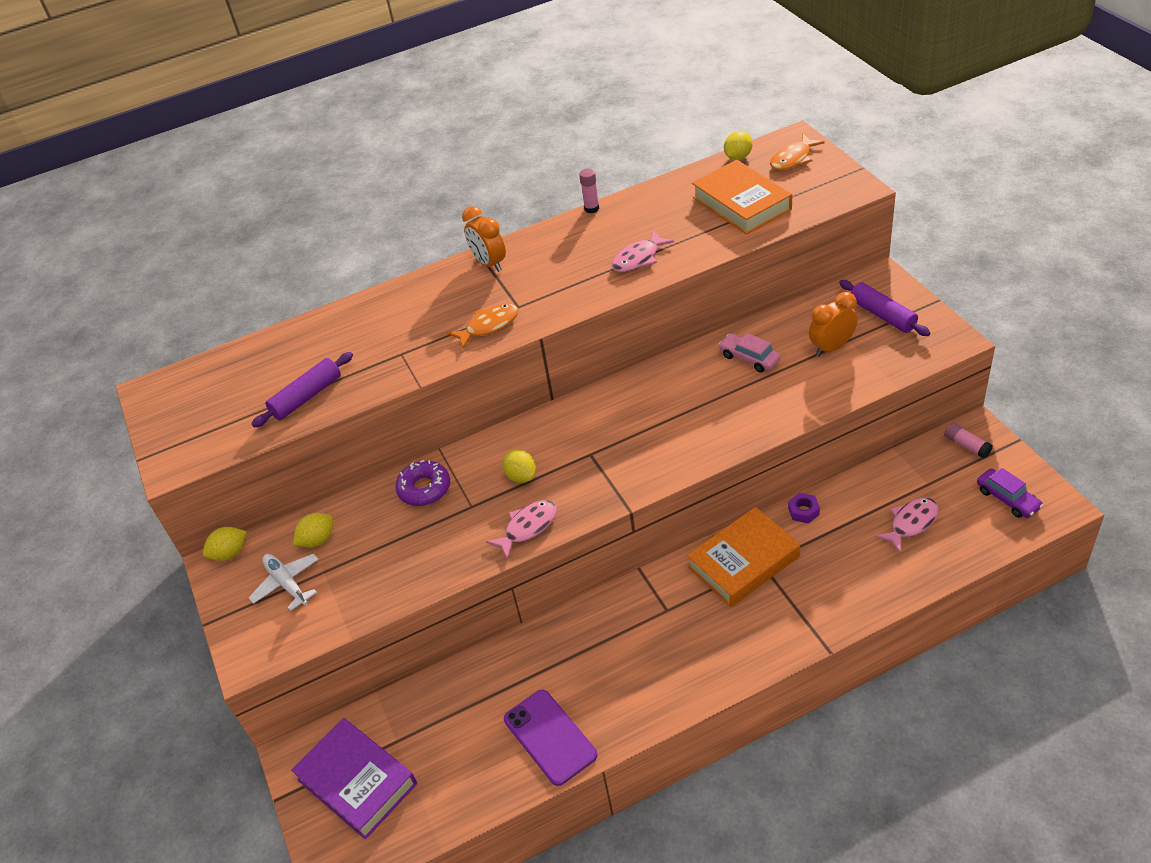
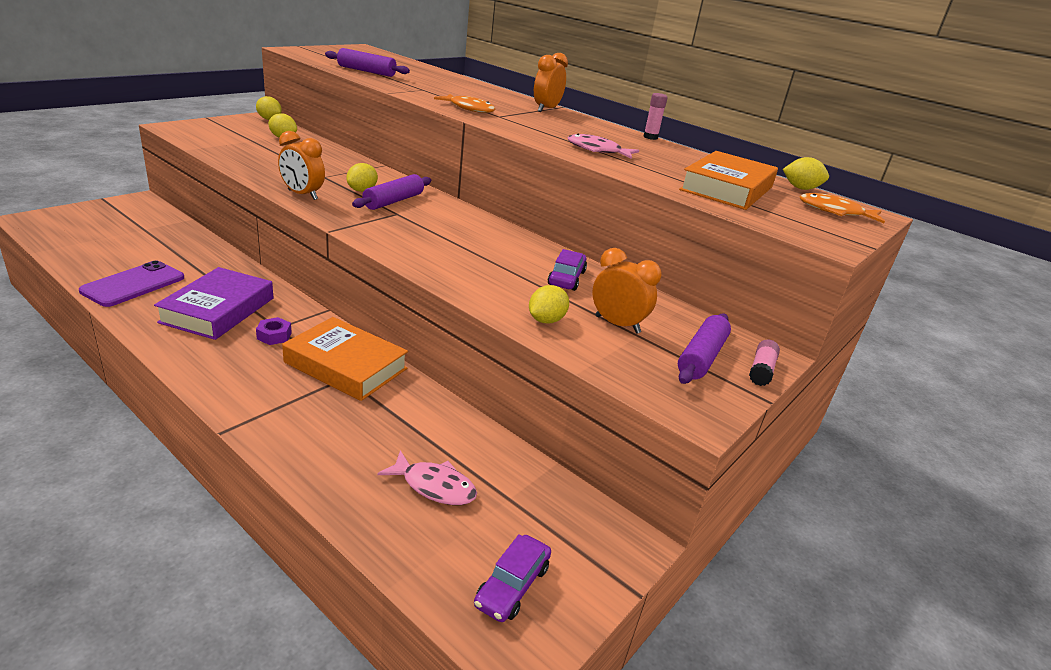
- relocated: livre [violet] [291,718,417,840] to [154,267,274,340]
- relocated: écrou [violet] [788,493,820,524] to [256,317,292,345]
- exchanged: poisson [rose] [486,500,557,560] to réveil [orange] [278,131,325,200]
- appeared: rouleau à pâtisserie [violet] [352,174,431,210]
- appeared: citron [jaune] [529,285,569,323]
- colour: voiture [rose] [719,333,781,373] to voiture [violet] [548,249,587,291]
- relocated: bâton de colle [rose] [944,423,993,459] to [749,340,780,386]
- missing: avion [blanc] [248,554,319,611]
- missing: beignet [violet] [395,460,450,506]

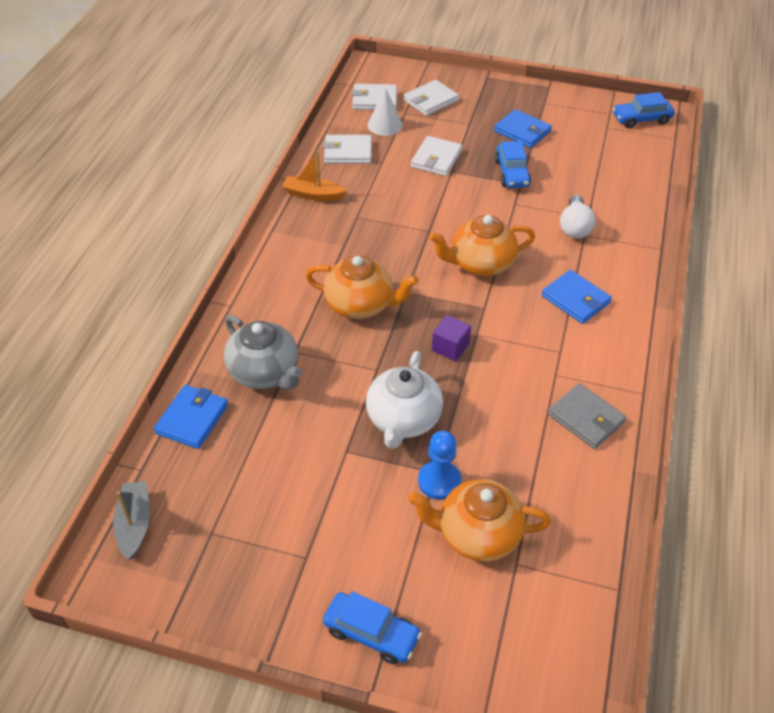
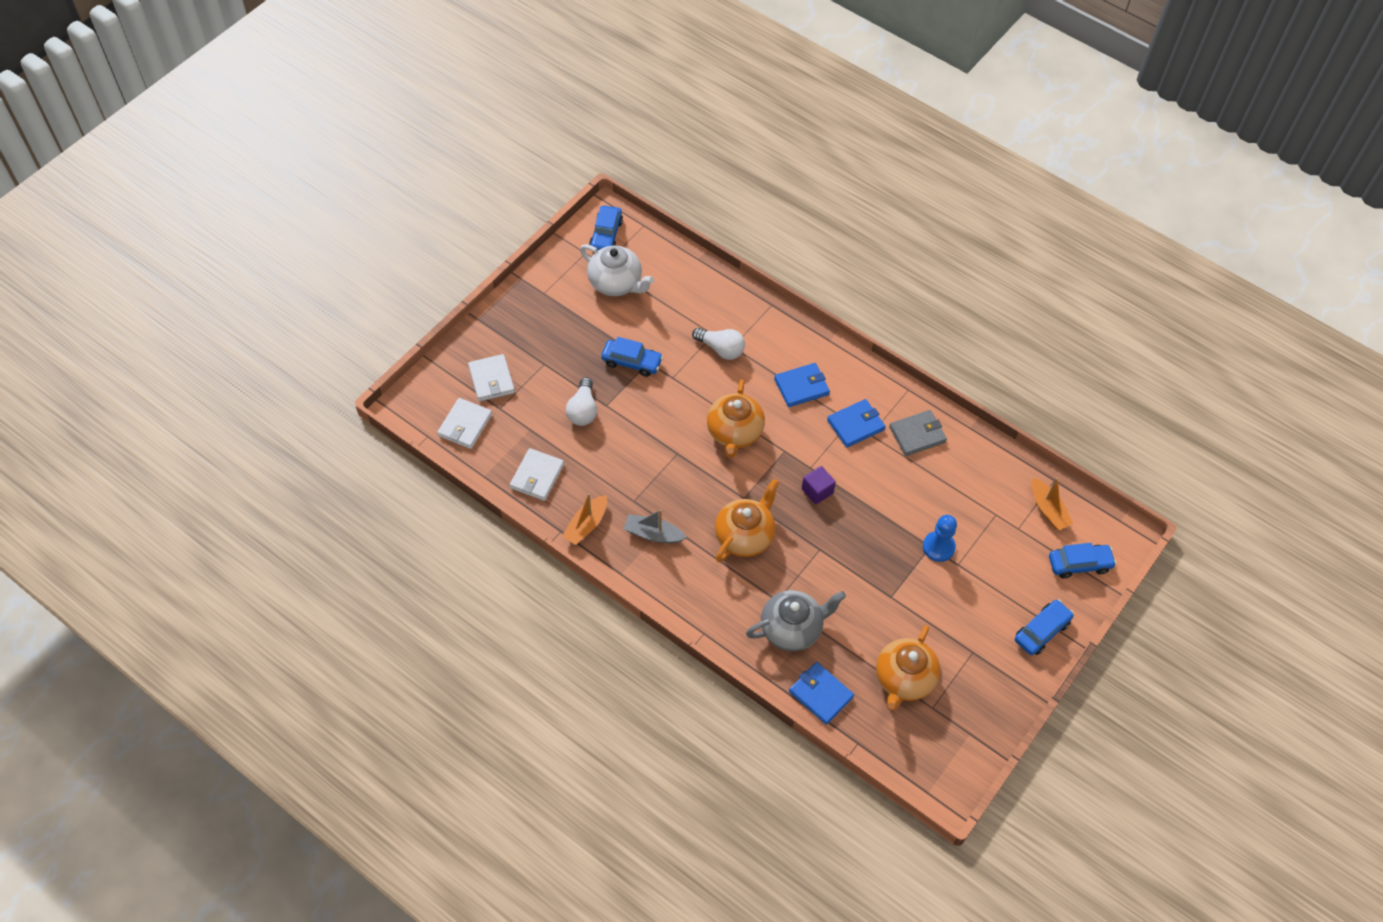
- exchanged: portefeuille [blanc] [411,136,462,176] to ampoule [blanc] [566,377,597,426]
- relocated: théière [blanc] [366,351,443,449] to [580,244,654,296]
- relocated: bateau [gris] [113,481,150,560] to [623,509,687,543]
- relocated: portefeuille [bleu] [494,109,552,148] to [827,399,886,448]
- relocated: théière [orange] [408,479,551,561] to [876,625,940,710]
- appeared: bateau [orange] [1032,477,1073,530]
- appeared: voiture [bleu] [1049,543,1116,579]
- missing: cône [blanc] [368,88,403,136]

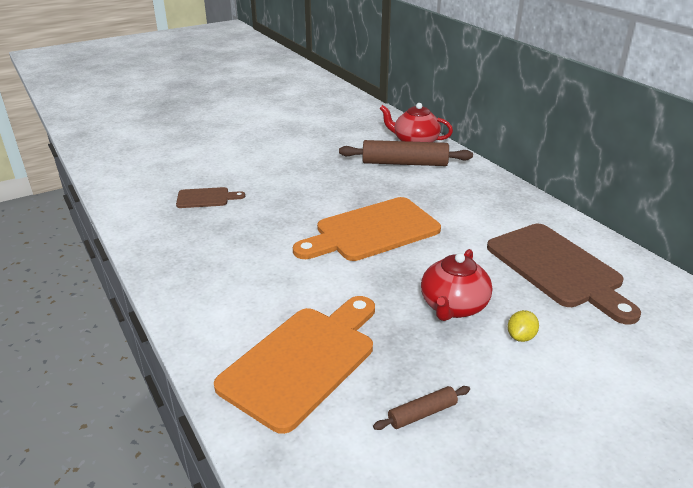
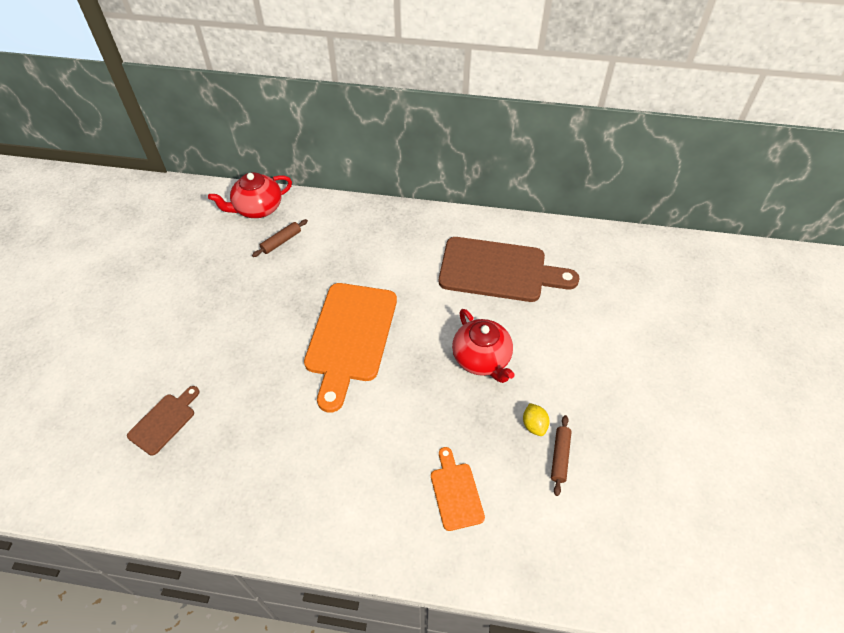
- size: rouleau à pâtisserie [marron] [339,140,473,166] = [252,219,308,257] x0.48
- size: planche à découper [orange] [214,296,375,434] = [431,447,485,531] x0.49
- relocated: citron [jaune] [508,310,539,342] to [523,403,550,436]

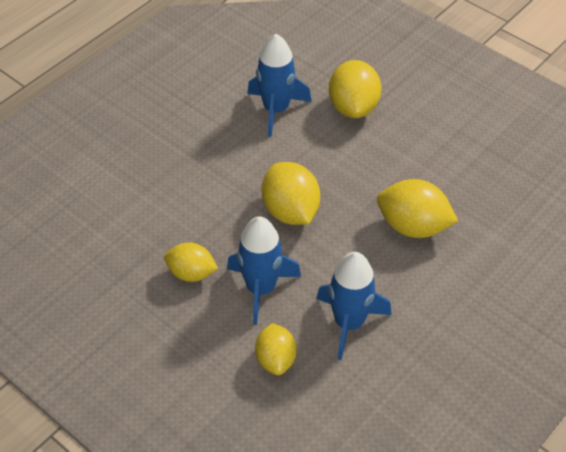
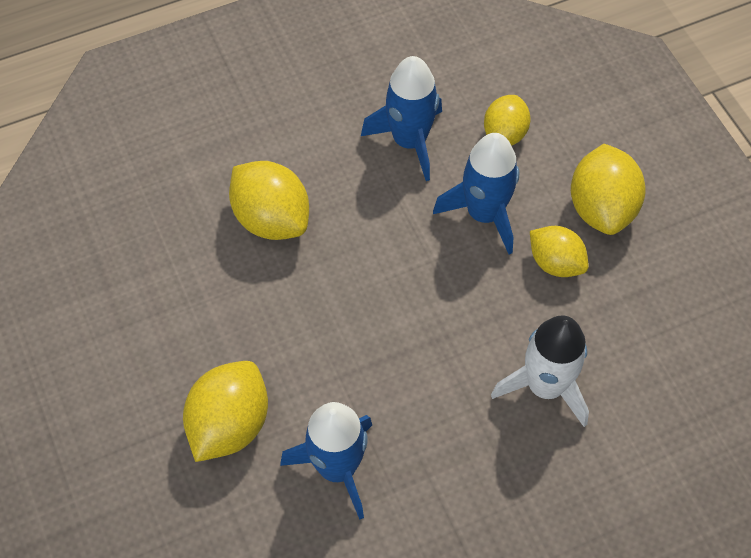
- appeared: fusée [blanc] [491,315,589,427]
- relocated: citron [jaune] [262,162,320,225] to [571,144,646,235]

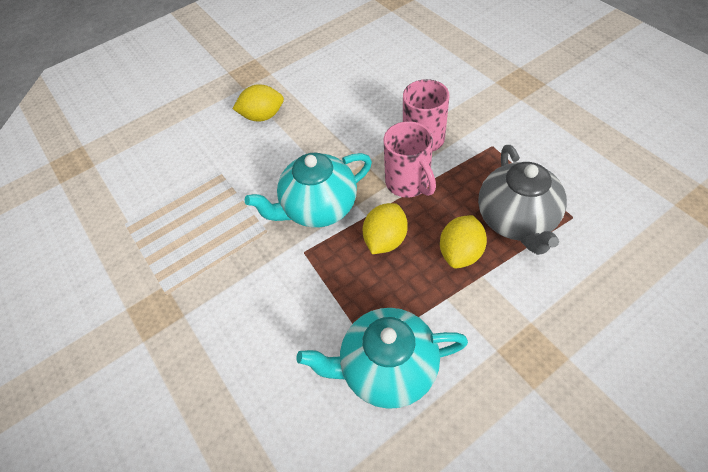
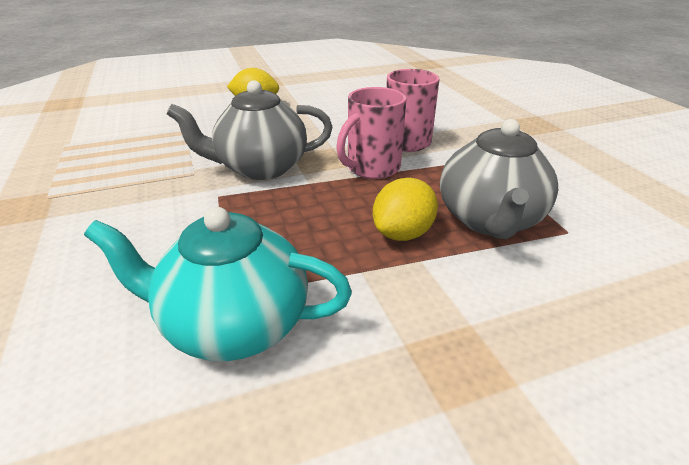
- colour: théière [turquoise] [245,153,372,227] to théière [gris] [167,80,333,180]
- spun: tasse [rose] [384,121,436,198] = [336,87,407,179] 60 degrees clockwise
- missing: citron [jaune] [363,203,408,254]

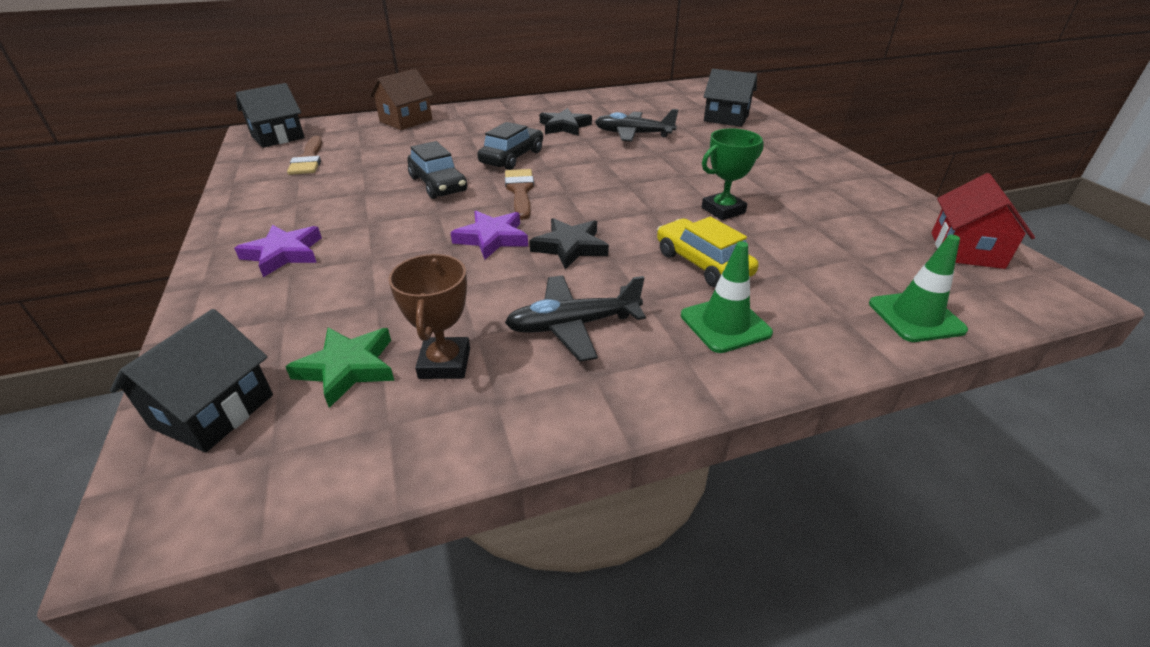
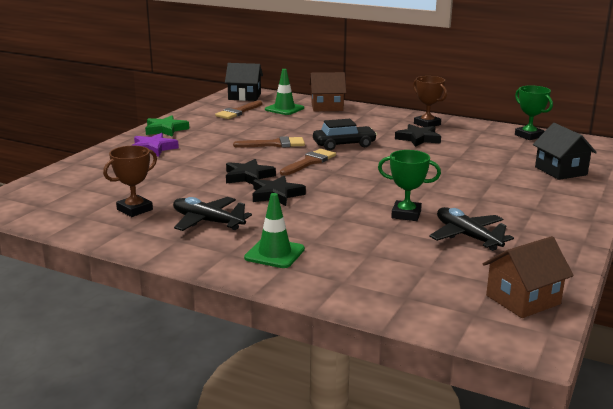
- relocated: étoile [vert] [285,328,394,408] to [145,115,189,137]
- colour: étoile [violet] [450,211,528,259] to étoile [noir] [226,159,276,184]
- exchanged: voiture [noir] [407,141,467,199] to pinceau [marron] [233,136,305,148]
- relocated: cône de chantier [vert] [869,235,968,342] to [265,69,304,115]
- appeared: trophée [marron] [413,76,447,127]
- relocated: avion [noir] [595,109,678,142] to [429,207,514,251]
- colour: maison [rouge] [931,173,1035,269] to maison [marron] [483,236,574,318]
- appeared: trophée [vert] [515,85,553,140]
- missing: maison [noir] [110,309,273,453]
- missing: voiture [jaune] [657,217,758,287]

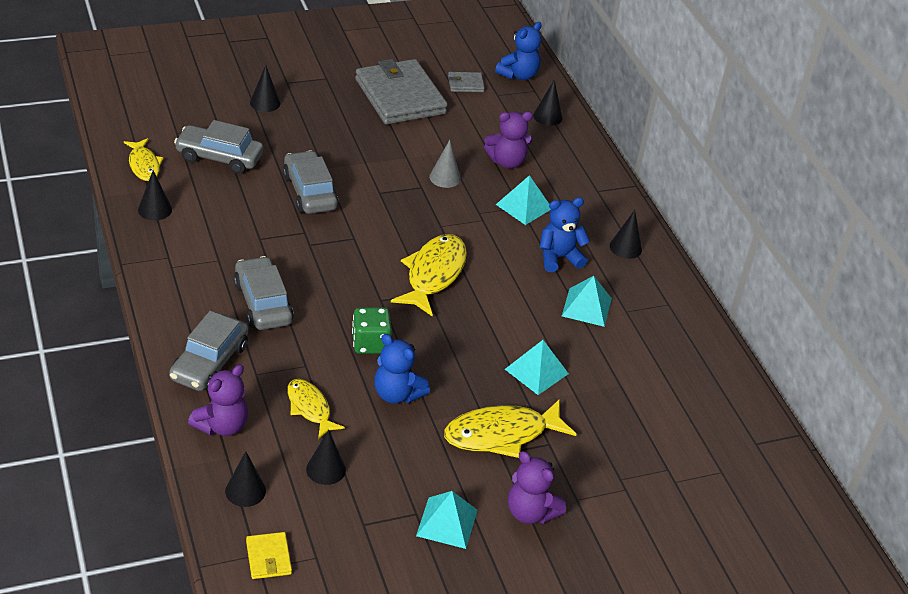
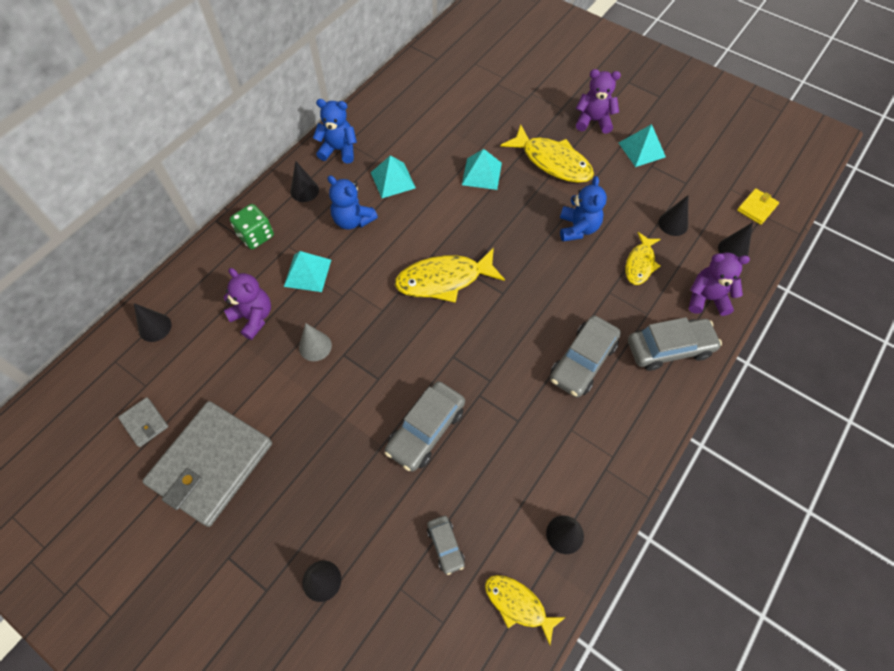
- relocated: dé [vert] [352,307,392,354] to [230,204,274,249]
- relocated: ours en peluche [bleu] [495,22,542,80] to [313,99,357,163]
- size: voiture [gris] [174,120,263,174] = [427,516,465,575] x0.54
- spun: poisson [jaune] [124,138,164,181] = [485,575,566,645] 90 degrees counterclockwise
- spun: ours en peluche [violet] [508,451,566,524] = [576,69,621,134] 90 degrees counterclockwise

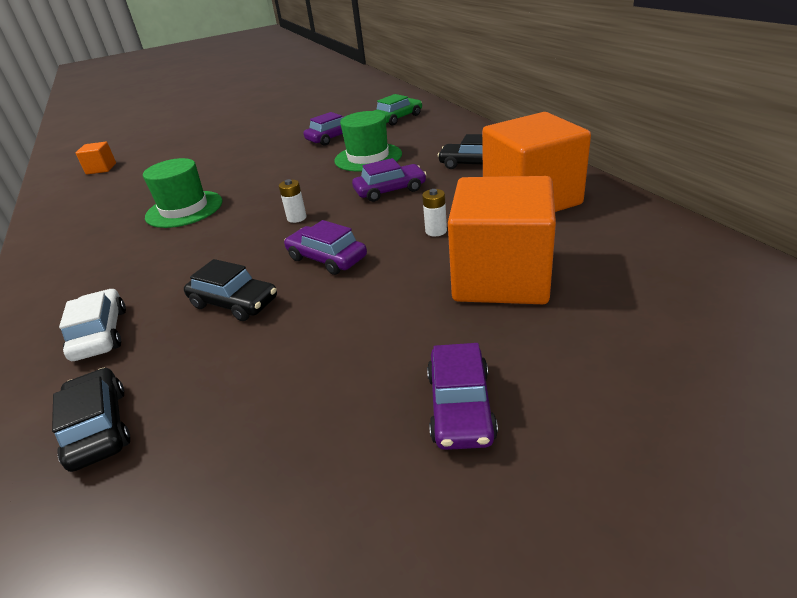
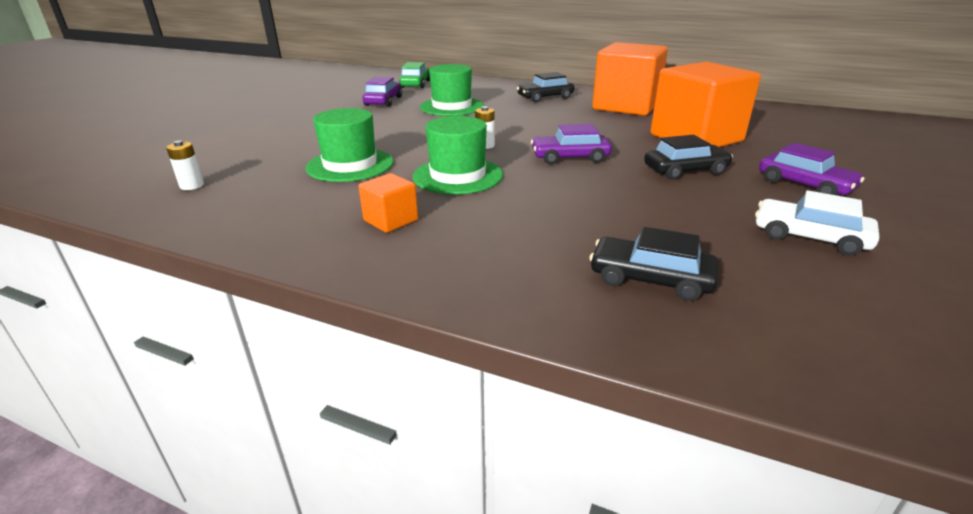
- relocated: pile [blanc] [422,189,447,237] to [166,140,204,190]
- relocated: cube [orange] [76,142,116,174] to [358,173,418,233]
- appeared: chapeau [vert] [413,116,503,194]
- relocated: voiture [noir] [184,259,277,321] to [644,135,733,180]
- relocated: voiture [blanc] [59,289,126,361] to [755,190,879,256]
- missing: voiture [violet] [352,158,427,202]

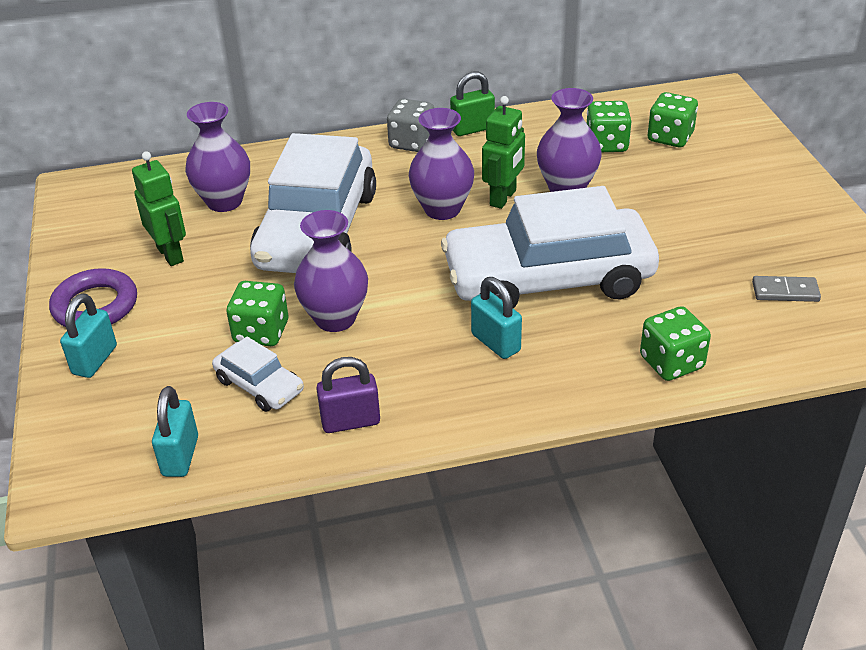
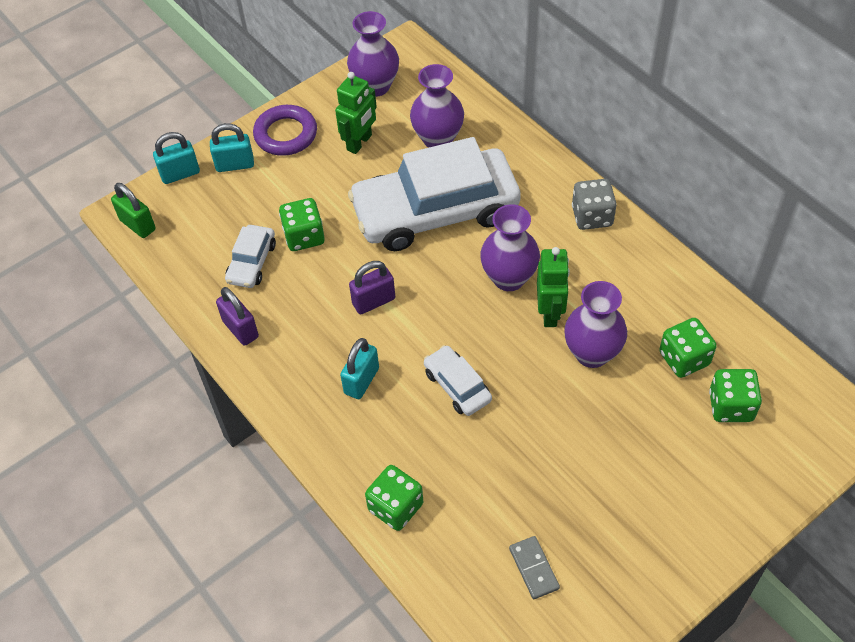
- relocated: cadenas [vert] [450,71,495,136] to [111,183,156,238]
- relocated: cadenas [turquoise] [152,386,198,477] to [153,132,200,184]
- relocated: vase [violet] [294,210,368,332] to [347,11,399,97]
- appeared: cadenas [violet] [349,261,395,314]
- size: voiture [blanc] [441,186,659,309] = [424,345,492,416] x0.43
- spun: robot [vert] [482,96,525,209] = [537,247,570,327] 90 degrees counterclockwise

